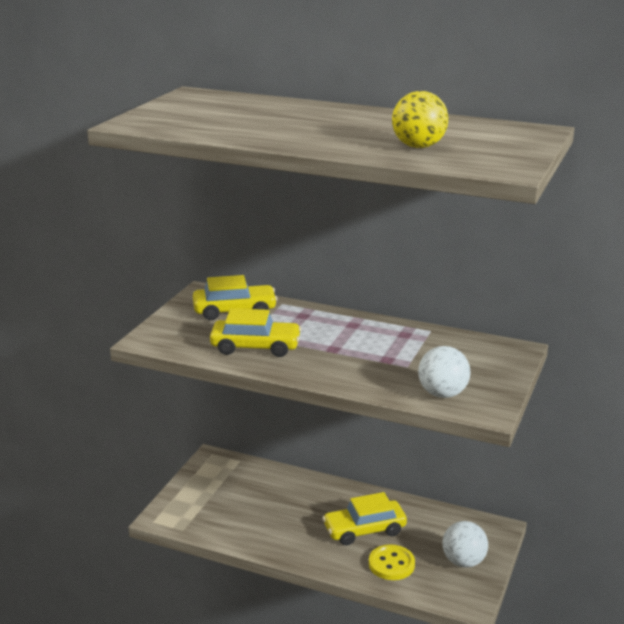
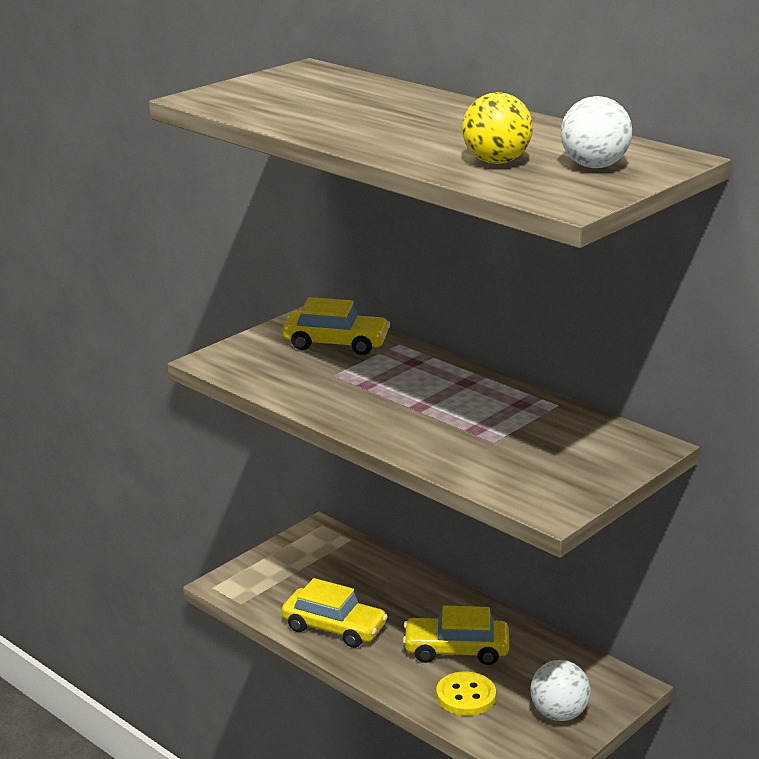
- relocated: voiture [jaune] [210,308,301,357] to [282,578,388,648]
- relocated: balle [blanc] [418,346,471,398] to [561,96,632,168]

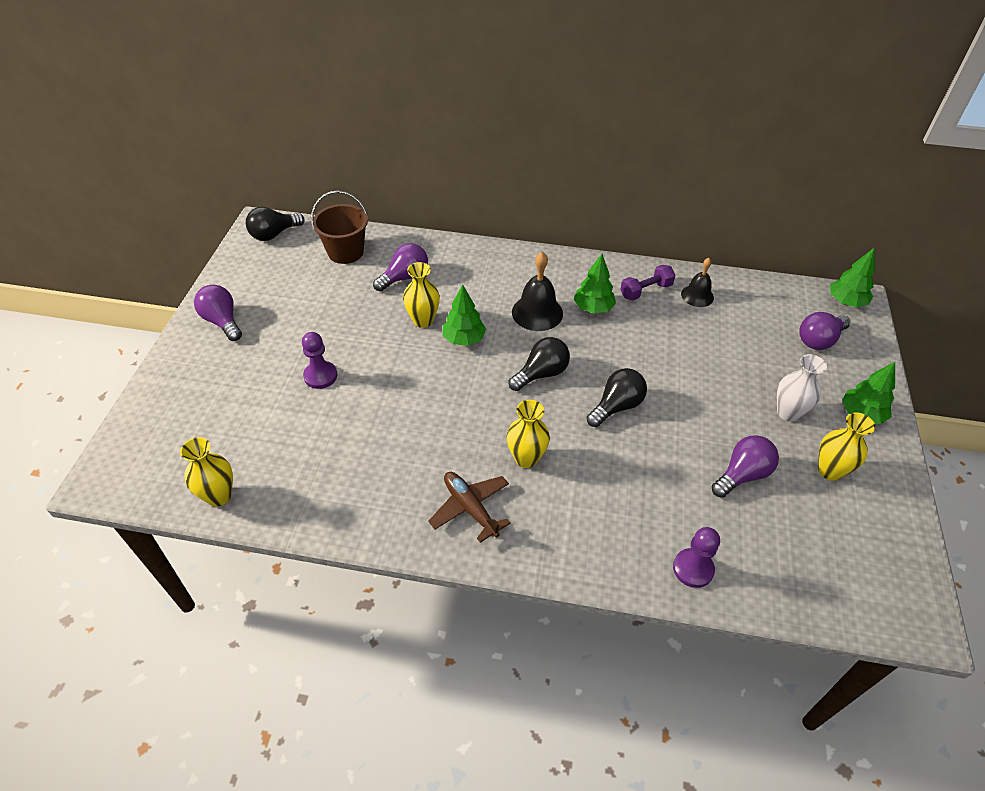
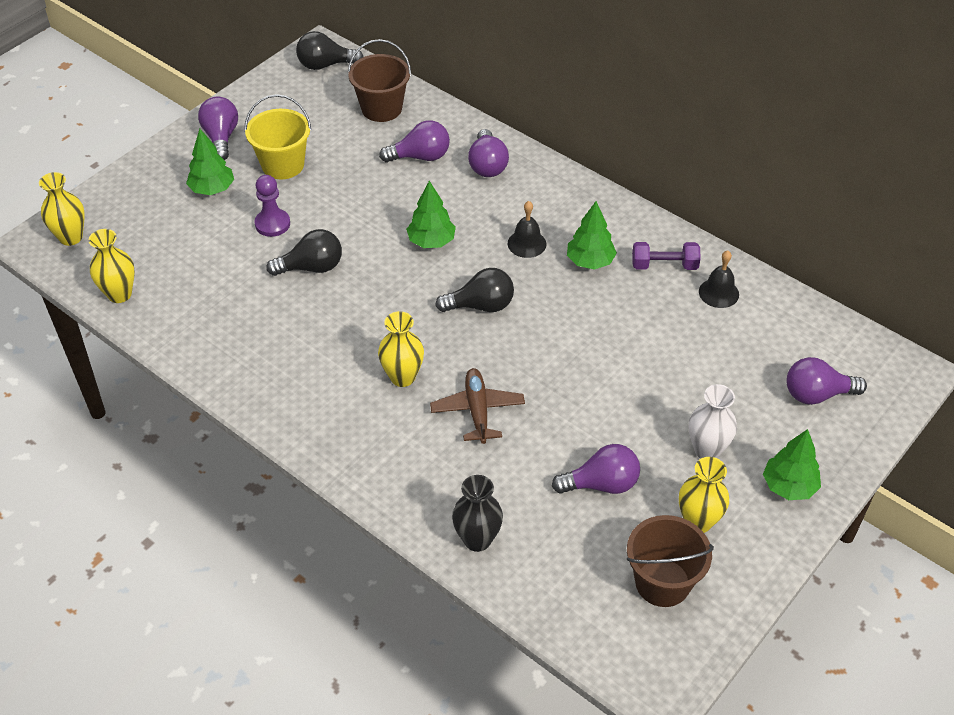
- relocated: vase [jaune] [403,262,440,328] to [39,172,85,246]
- relocated: arbre [vert] [830,248,875,307] to [186,129,234,195]
- appeared: seau [jaune] [244,94,311,179]
- relocated: ampoule [noir] [587,368,647,427] to [266,229,342,276]
- relocated: avion [marron] [428,472,510,543] to [430,368,525,444]
- exchanged: pion [violet] [673,527,720,588] to vase [noir] [452,475,503,552]
- appeared: ampoule [violet] [468,129,509,177]
- size: cloche [noir] [512,252,563,331] = [508,201,546,258] x0.65
- appeared: seau [marron] [627,515,714,607]

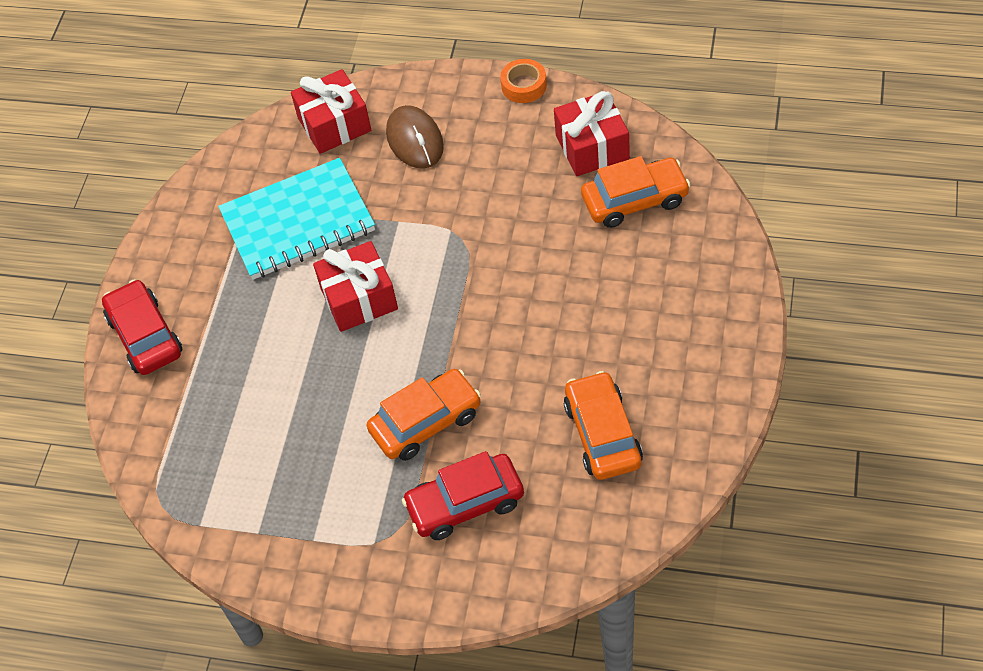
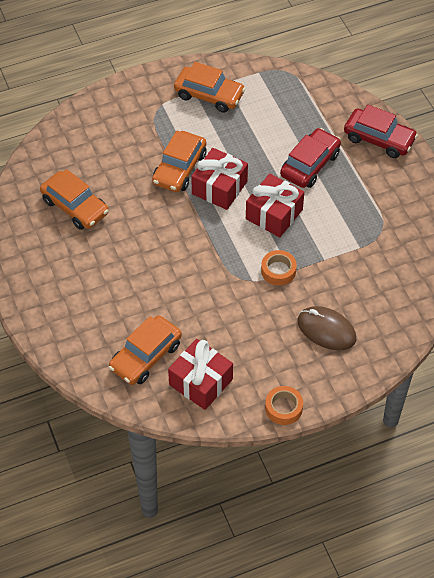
- appeared: voiture [orange] [174,62,245,113]
- relocated: cadeau [rouge] [291,69,371,154] to [191,148,248,210]
- appeared: ruban adhésif [orange] [261,250,297,286]
- relocated: voiture [rouge] [402,451,524,540] to [280,128,341,188]
- missing: carnet [turquoise] [218,158,375,280]

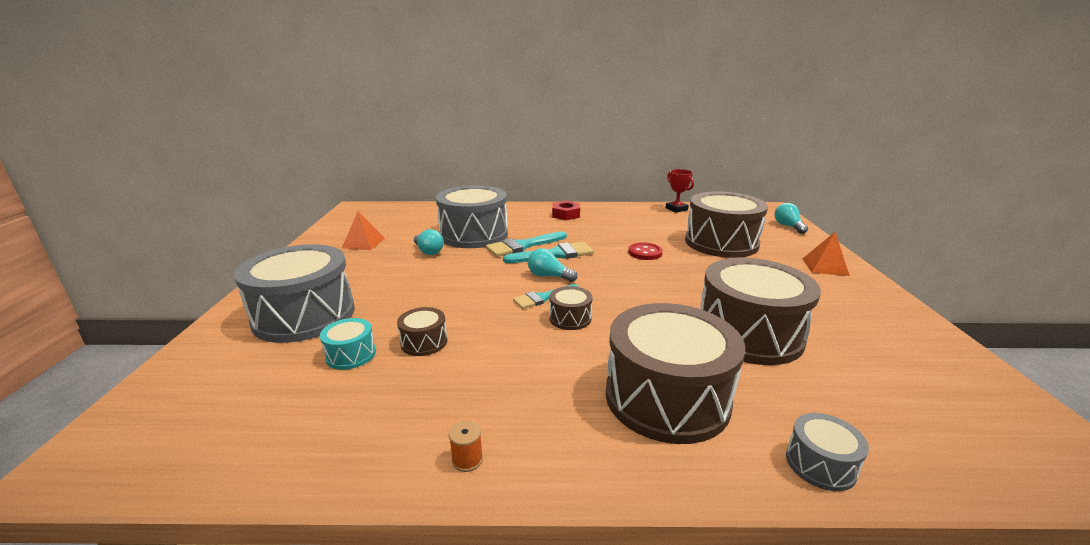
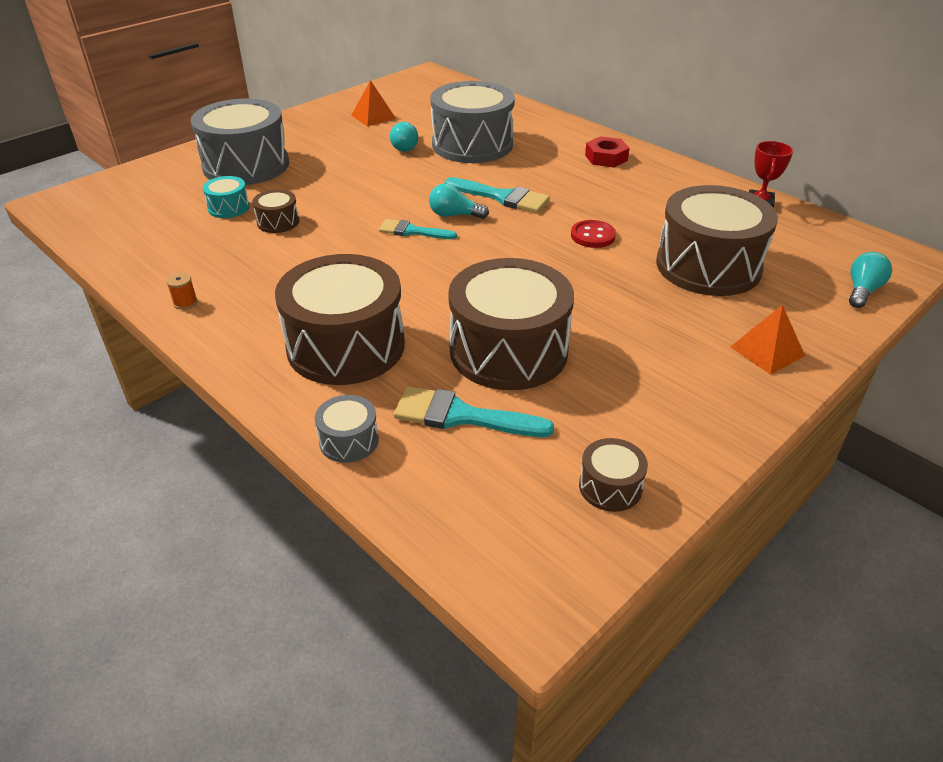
- relocated: pinceau [turquoise] [486,231,567,257] to [394,386,554,437]
- spun: ampoule [turquoise] [528,248,577,282] = [429,183,489,219] 60 degrees counterclockwise
- relocated: tambour [marron] [549,286,593,330] to [579,438,648,512]

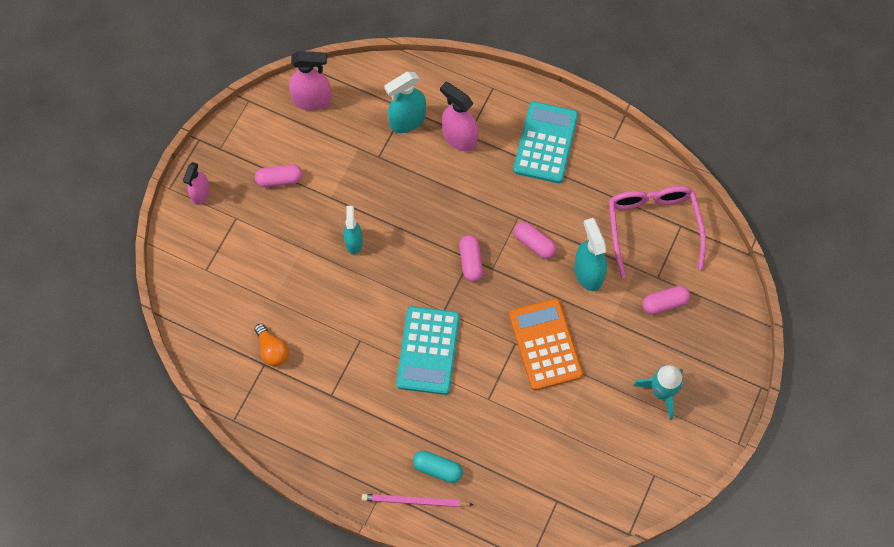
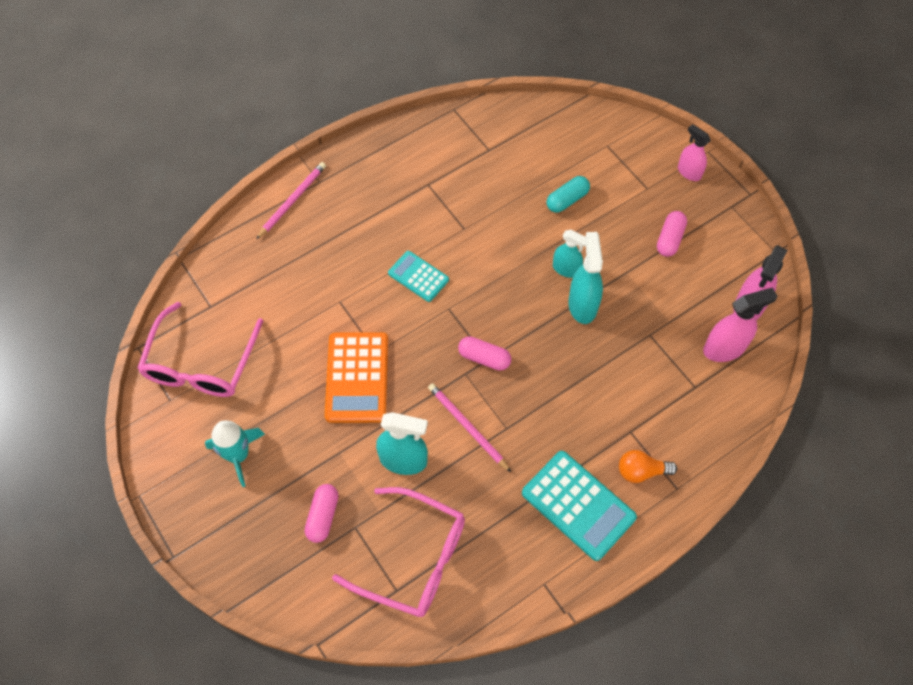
- appeared: lunettes [rose] [137,302,263,397]
- spun: calculatrice [orange] [509,299,583,390] = [325,332,388,423] 75 degrees clockwise
- size: calculatrice [turquoise] [396,306,460,395] = [388,251,449,302] x0.60
- exchanged: gélule [rose] [514,222,557,259] to crayon [rose] [428,383,511,472]
- relocated: gélule [turquoise] [413,451,463,483] to [547,176,590,213]
- relocated: vaporisateur [turquoise] [384,72,426,133] to [568,232,603,324]
- relocated: ampoule [orange] [254,324,289,366] to [619,450,677,483]
- relocated: vaporisateur [rose] [440,82,478,152] to [703,287,778,362]

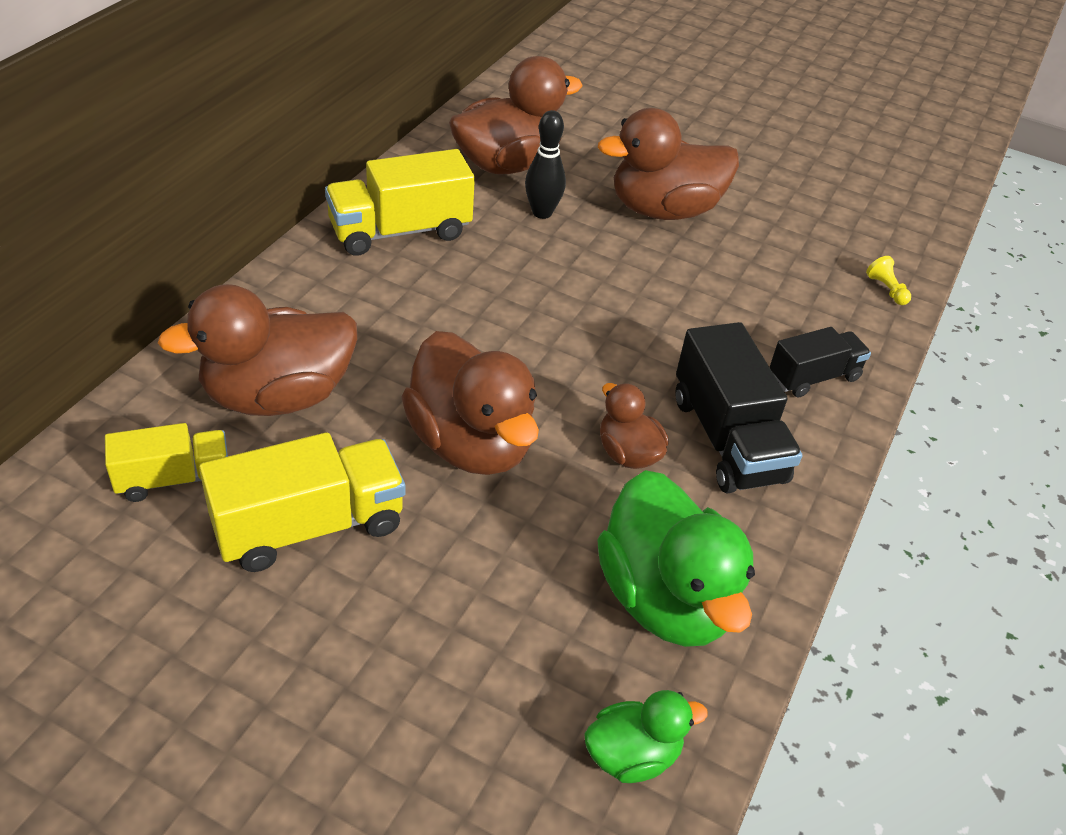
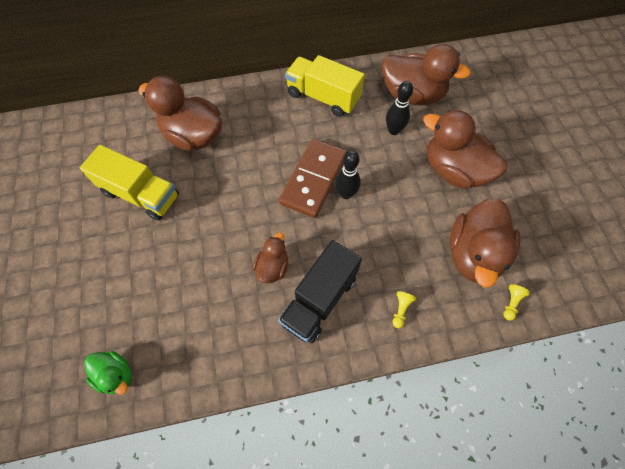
- appeared: domino [marron] [279,139,347,218]
- appeared: quille [noir] [335,150,361,199]
- exchanged: camion [noir] [770,327,871,398] to pion [jaune] [392,291,416,328]
- relocated: canard [marron] [401,331,539,475] to [450,198,520,287]
- missing: camion [jaune] [105,423,228,502]
- missing: canard [vert] [597,470,755,647]

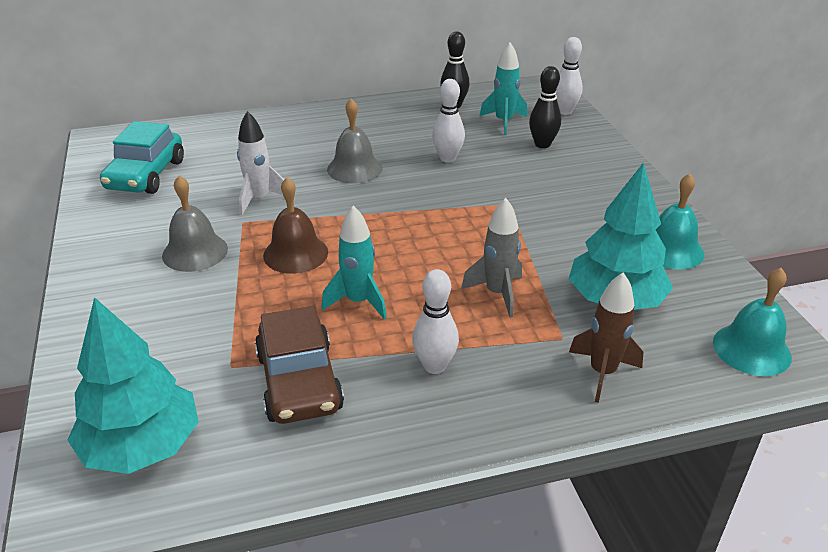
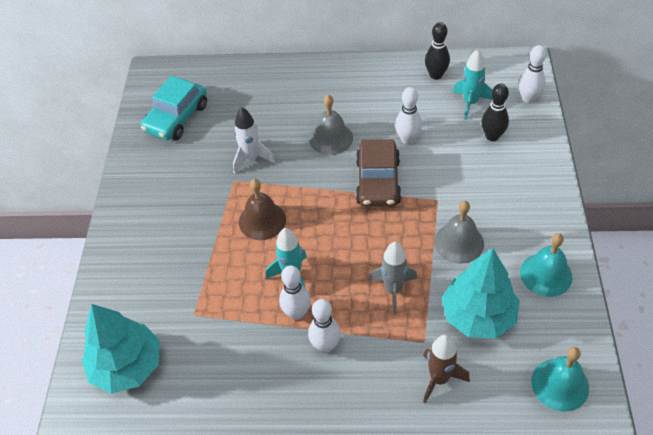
- appeared: quille [blanc] [279,265,311,320]
- relocated: voiture [marron] [255,306,344,424] to [356,139,401,207]
- relocated: cloche [gris] [162,176,228,272] to [434,201,484,264]

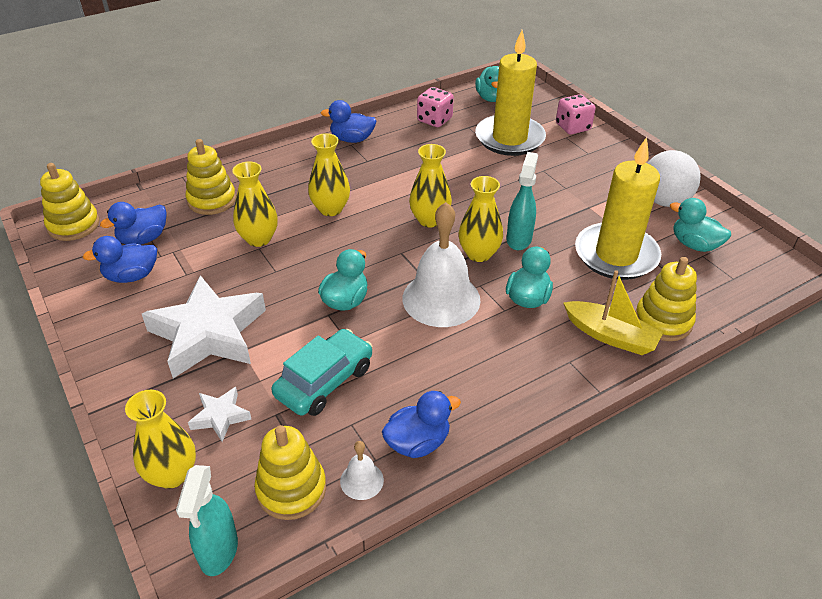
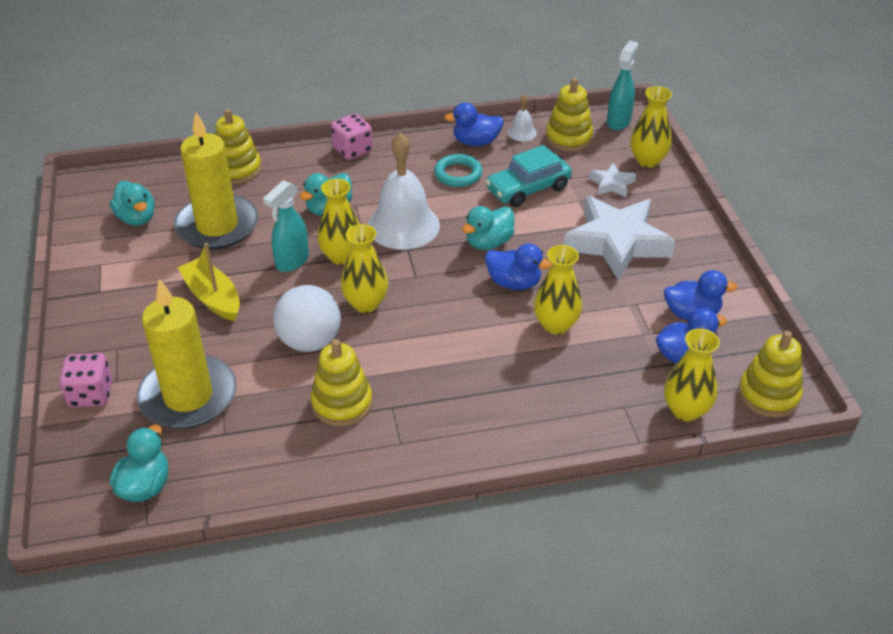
- relocated: bateau [jaune] [563,270,664,355] to [178,243,240,321]
- relocated: balle [blanc] [648,150,701,207] to [273,285,341,352]
- relocated: jouet à empiler [jaune] [186,139,236,215] to [311,339,373,426]
- relocated: dé [rose] [417,87,454,127] to [331,114,373,160]
- appeared: anneau [turquoise] [434,154,483,187]
- relocated: canard [bleu] [321,100,376,143] to [485,243,552,290]
- relocated: vase [jaune] [308,133,350,216] to [664,328,720,422]

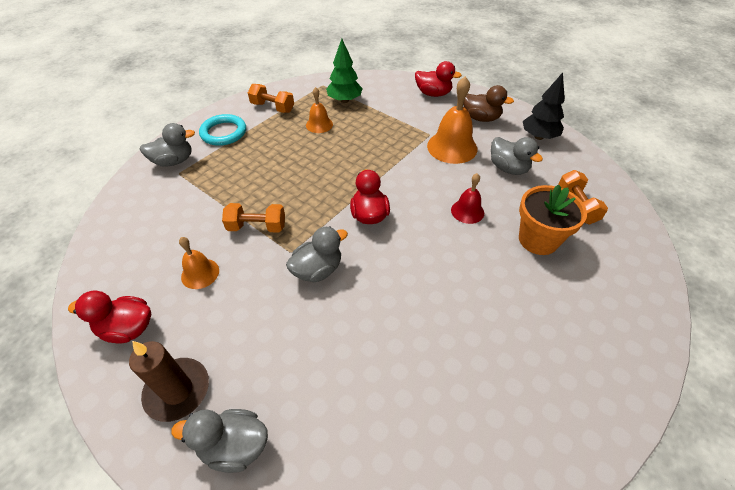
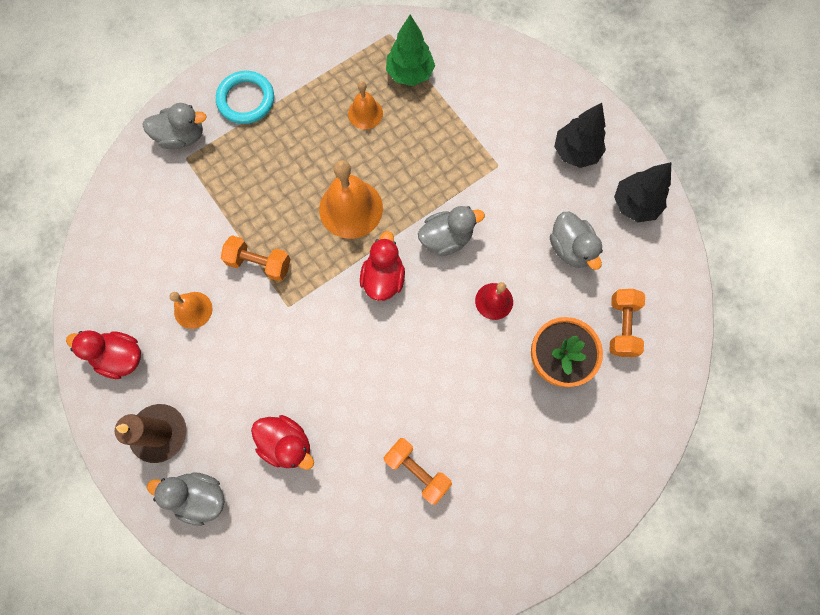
- relocated: canard [rouge] [415,61,462,97] to [251,415,314,470]
- relocated: cloche [orange] [427,76,477,164] to [319,160,383,239]
- relocated: haltère [orange] [248,84,294,113] to [383,438,452,505]
- relocated: canard [gris] [286,227,348,282] to [418,206,485,256]
- exchanged: canard [marron] [463,85,514,122] to arbre [noir] [554,103,606,168]

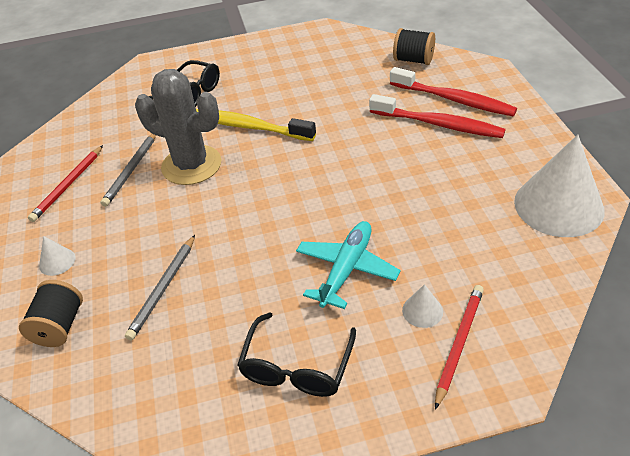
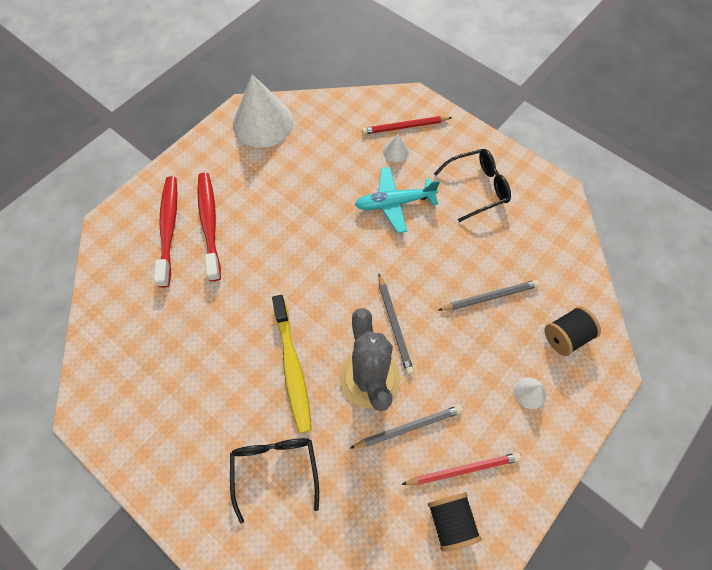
- appeared: crayon [gris] [378,274,414,374]
- relocated: bobine [noir] [393,28,435,65] to [428,492,482,552]

